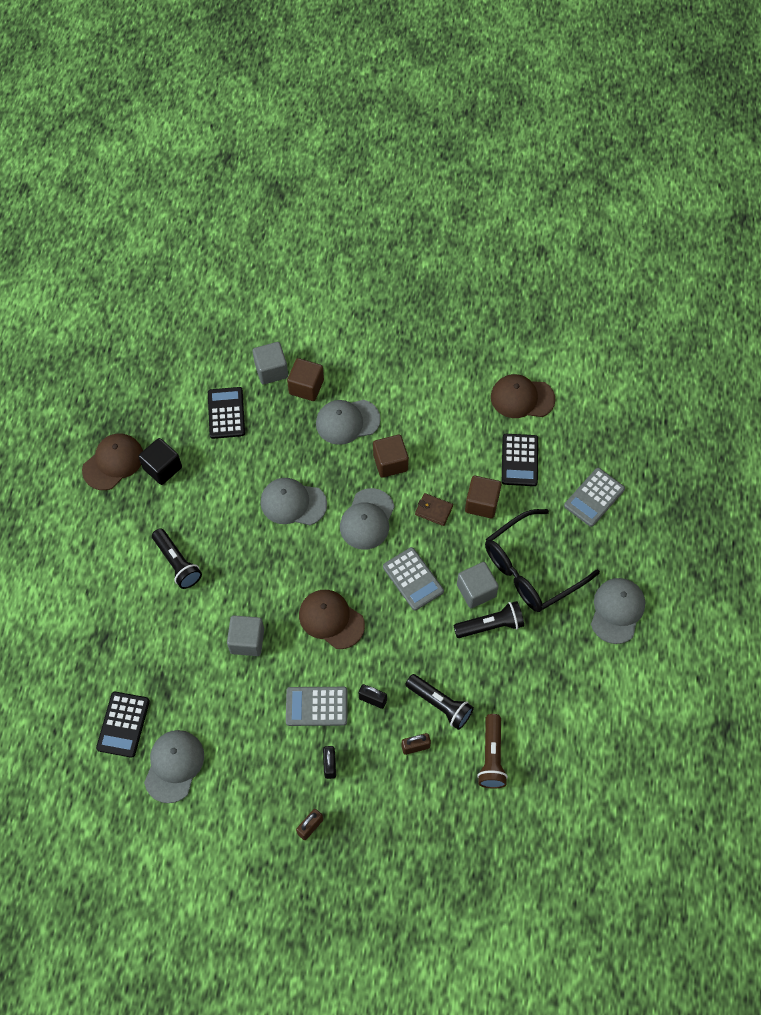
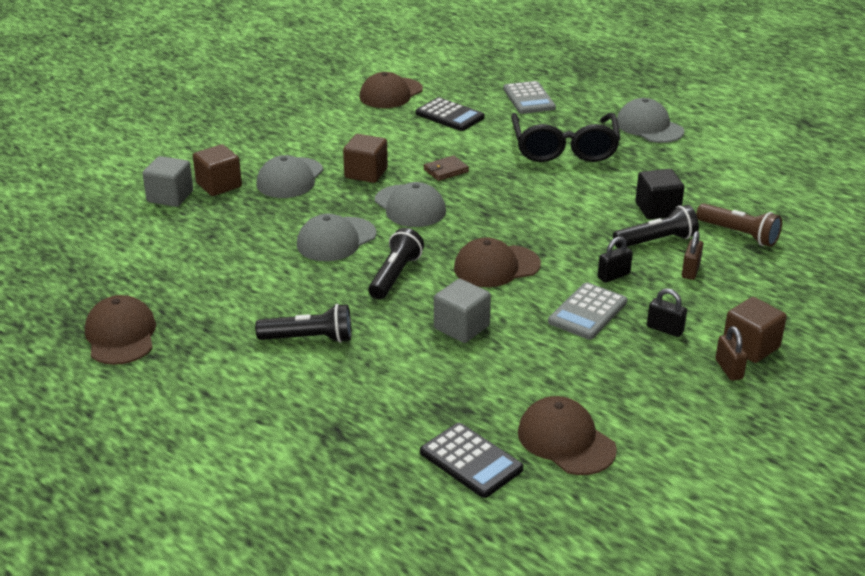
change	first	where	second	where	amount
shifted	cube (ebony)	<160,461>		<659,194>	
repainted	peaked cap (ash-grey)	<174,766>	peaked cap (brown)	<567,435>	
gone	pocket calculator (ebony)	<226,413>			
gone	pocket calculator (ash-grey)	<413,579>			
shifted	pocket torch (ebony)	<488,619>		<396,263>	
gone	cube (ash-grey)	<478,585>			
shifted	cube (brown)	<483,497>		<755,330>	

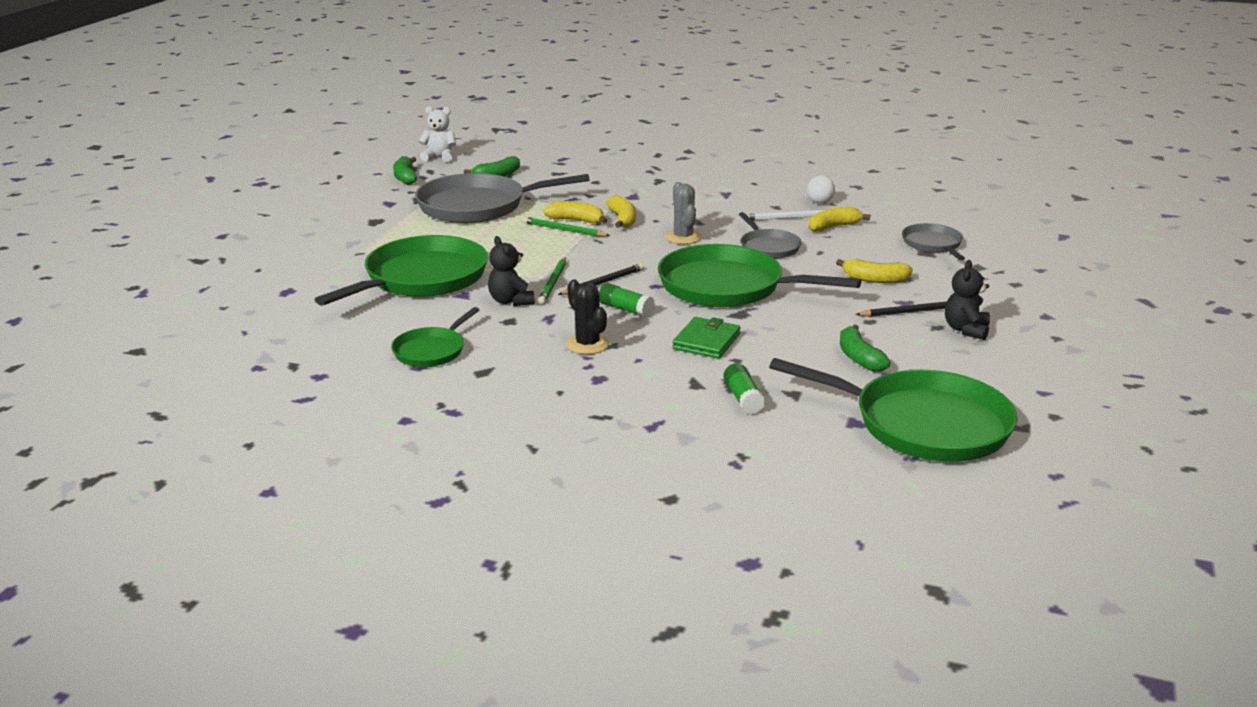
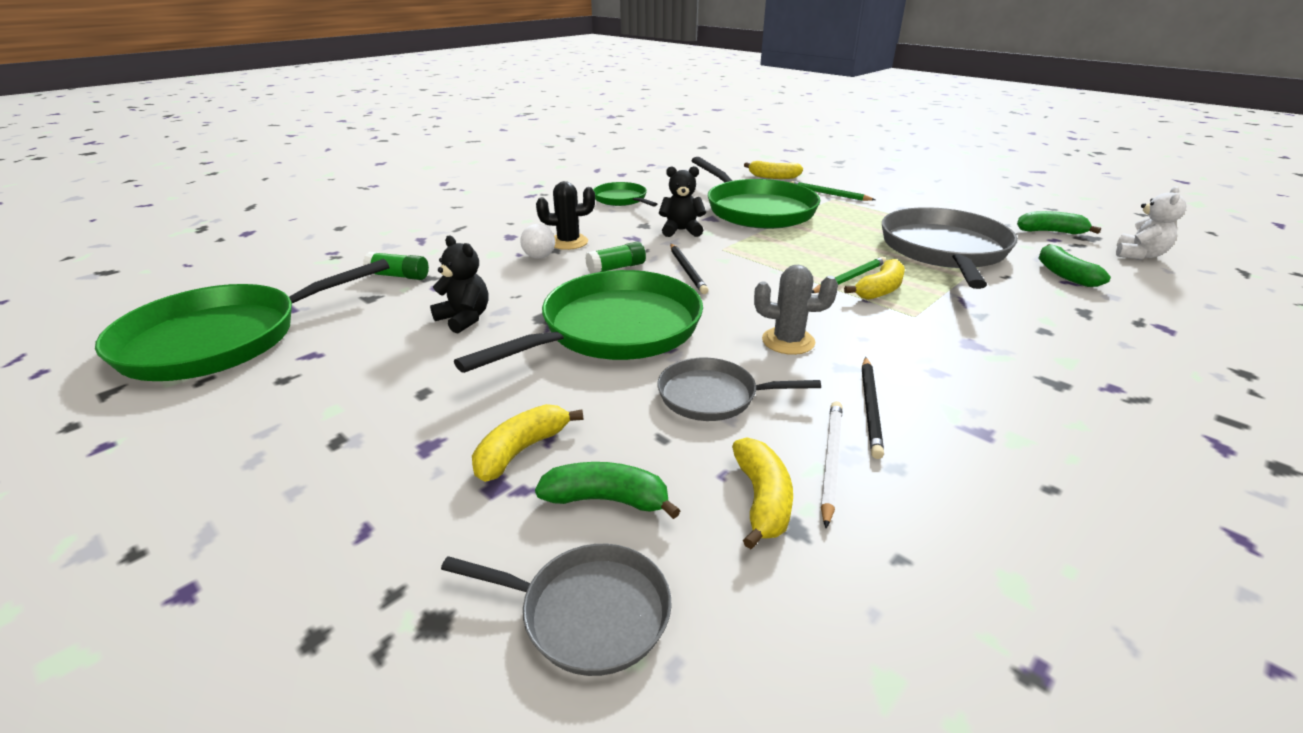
change	first	where	second	where	amount
shifted	pencil (green)	<552,280>		<833,191>	
shifted	banana fruit (golden)	<621,211>		<773,170>	
gone	billfold (green)	<706,338>			
shifted	sphere (pure white)	<821,190>		<537,241>	
shifted	banana fruit (green)	<865,348>		<608,490>	
shifted	pencil (ebony)	<901,309>		<873,408>	
shifted	teddy (ebony)	<967,300>		<459,285>	

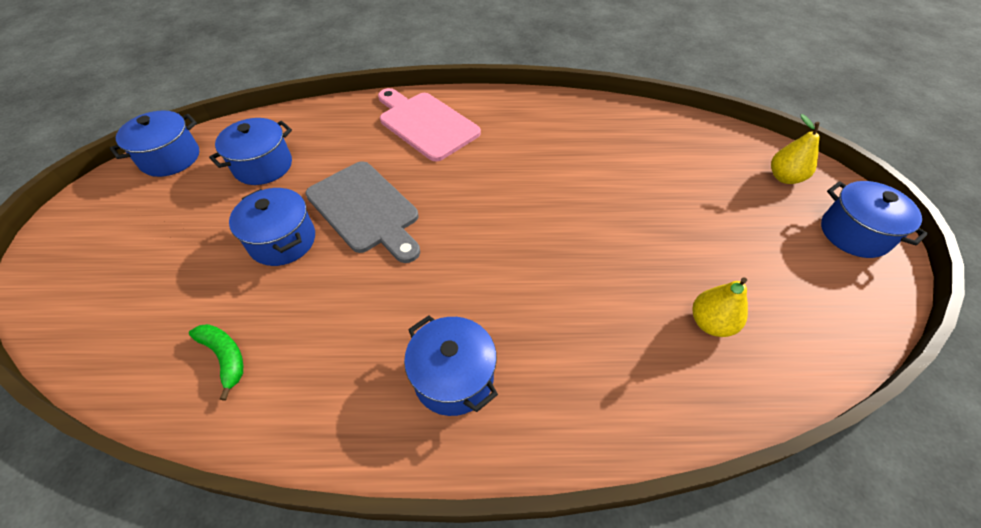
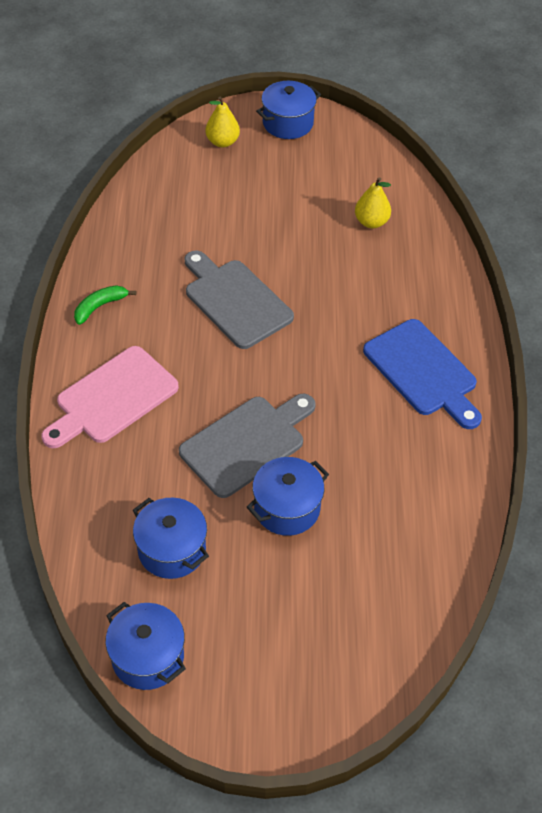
change	first	where	second	where	amount
shifted	banana fruit (green)	<216,362>		<105,305>	
swapped	pot (blue)	<451,365>	chopping board (blue)	<422,374>	
new			chopping board (ash-grey)	<239,300>	

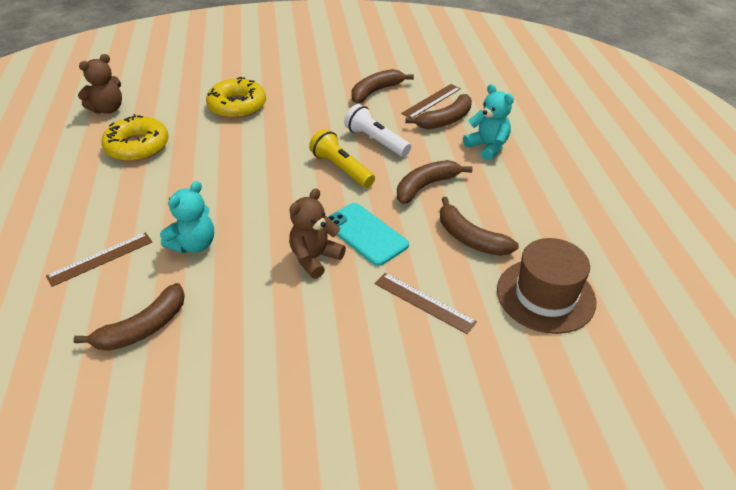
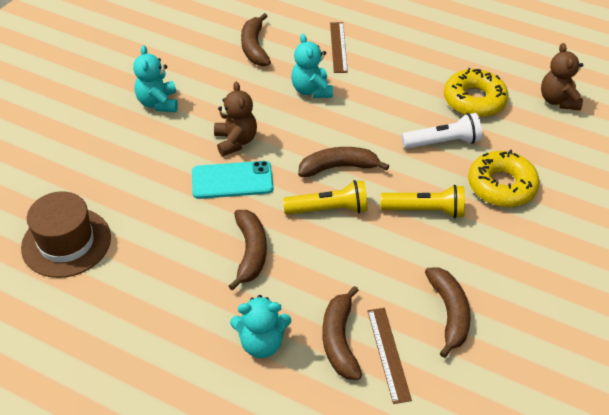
change	first	where	second	where	amount
shifted	pocket torch (pure white)	<377,130>		<442,131>	
gone	straightedge (brown)	<426,303>			
shifted	banana fruit (brown)	<479,226>		<343,162>	
new			teddy (teal)	<155,78>	
new			pocket torch (golden)	<423,201>	

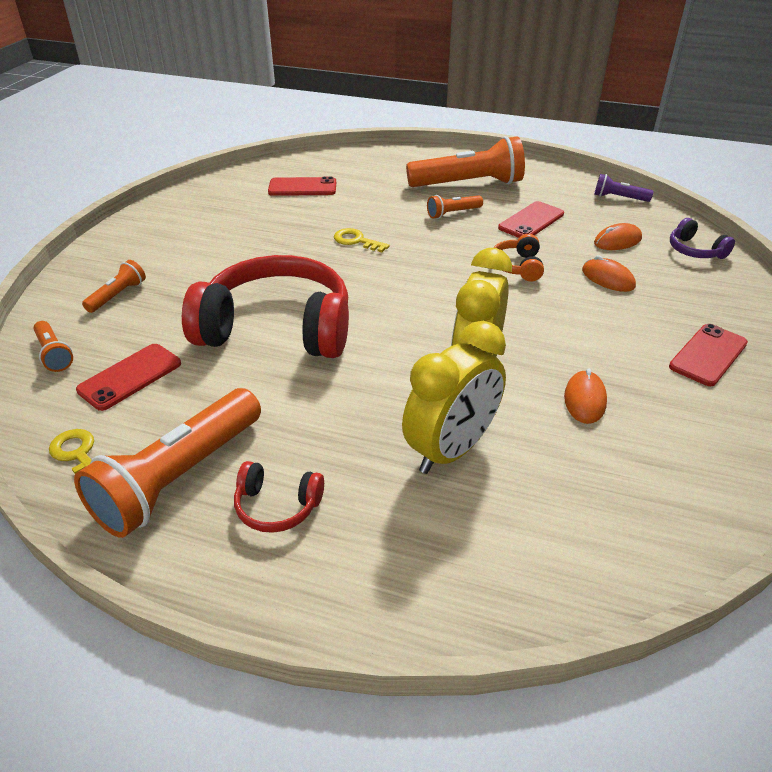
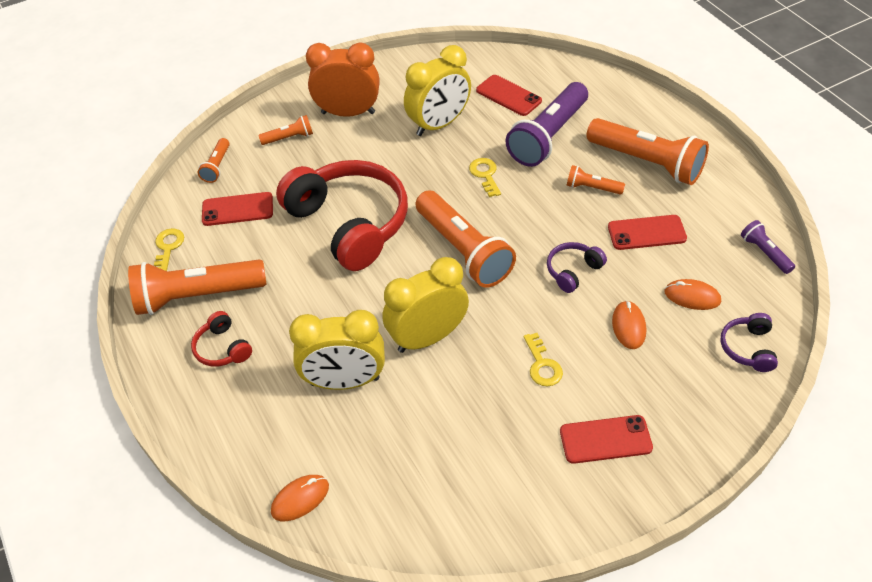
change	first	where	second	where	amount
repainted	headset (orange-coloured)	<518,258>	headset (royal purple)	<577,267>	
shifted	mouse (orange-coloured)	<585,396>		<300,498>	
new			alarm clock (orange-coloured)	<343,80>	
new			alarm clock (golden)	<437,90>	
new			pocket torch (orange-coloured)	<466,239>	
new			pocket torch (royal purple)	<547,124>	
new			latchkey (golden)	<543,359>	

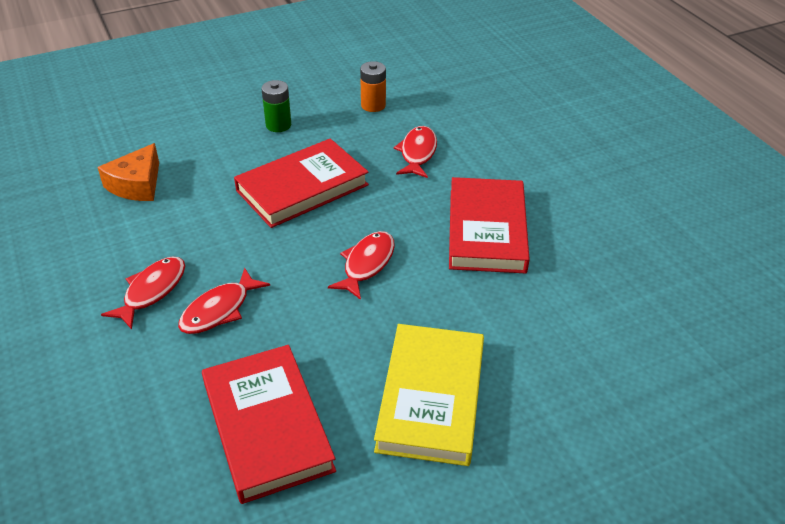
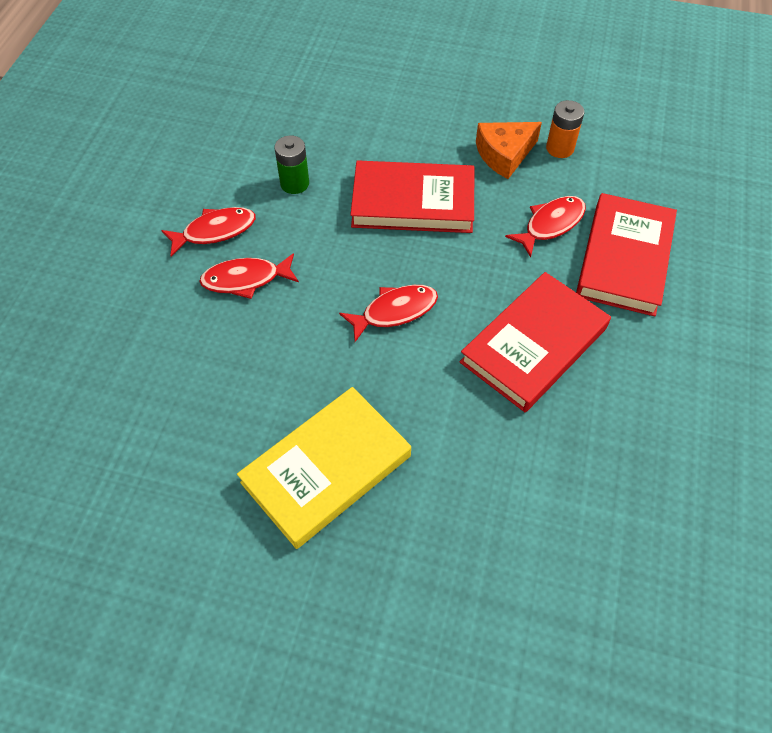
change	first	where	second	where	amount
shifted	cheese wedge (orange-coloured)	<128,172>		<509,150>	
shifted	book (red)	<269,424>		<626,255>	
shifted	power cell (green)	<276,106>		<291,164>	

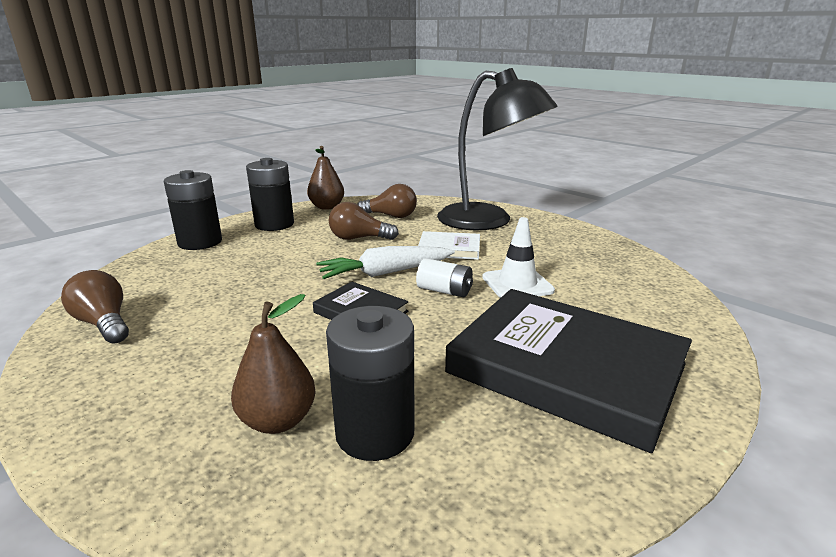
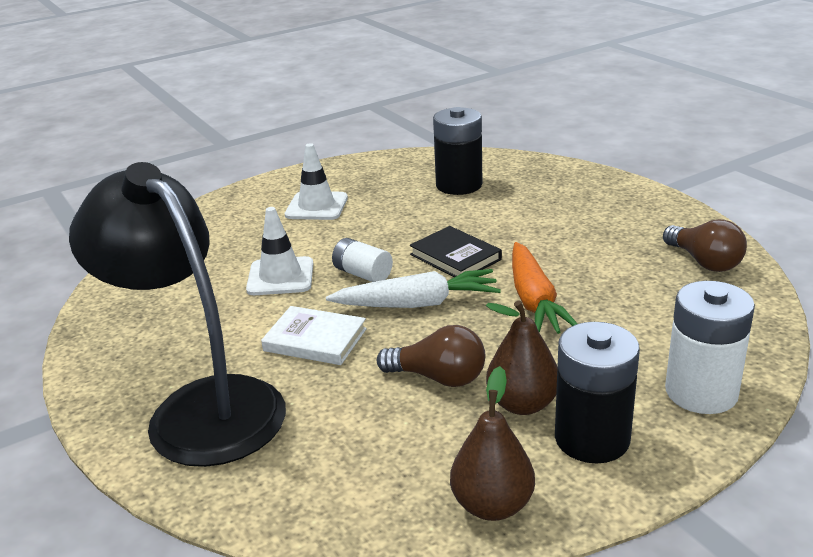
change	first	where	second	where	amount
repainted	power cell (ebony)	<193,210>	power cell (pure white)	<710,347>	
shifted	toy pear (brown)	<273,364>		<522,357>	
gone	light bulb (brown)	<387,201>			
swapped	book (ebony)	<568,371>	safety cone (pure white)	<316,181>	
new			toy carrot (orange-coloured)	<545,288>	

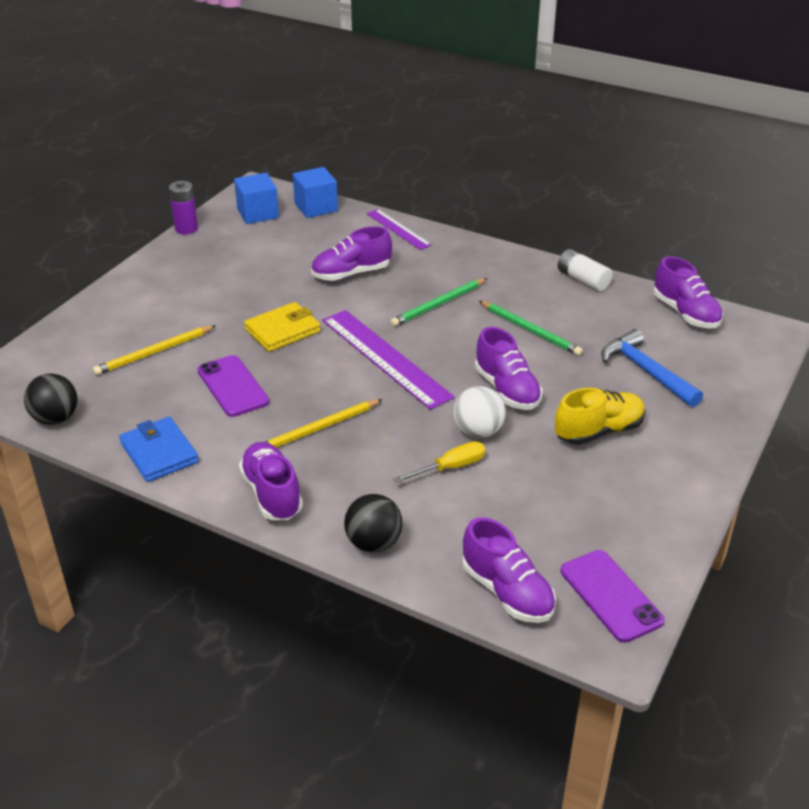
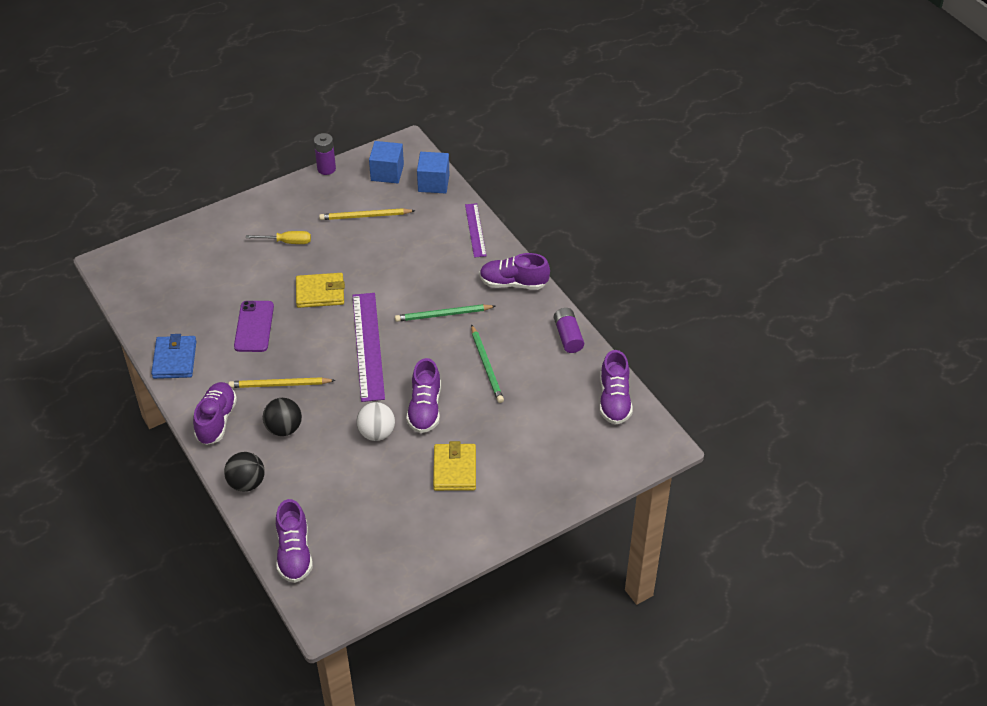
change	first	where	second	where	amount
shifted	sphere (ebony)	<50,399>		<282,417>	
shifted	pencil (golden)	<154,350>		<367,214>	
shifted	shoe (royal purple)	<351,253>		<515,271>	
shifted	flat screwdriver (golden)	<440,462>		<278,237>	
swapped	shoe (golden)	<600,416>	billfold (golden)	<454,466>	
repainted	power cell (pure white)	<585,270>	power cell (royal purple)	<569,330>	
gone	smartphone (royal purple)	<612,596>			
gone	claw hammer (blue)	<652,368>			

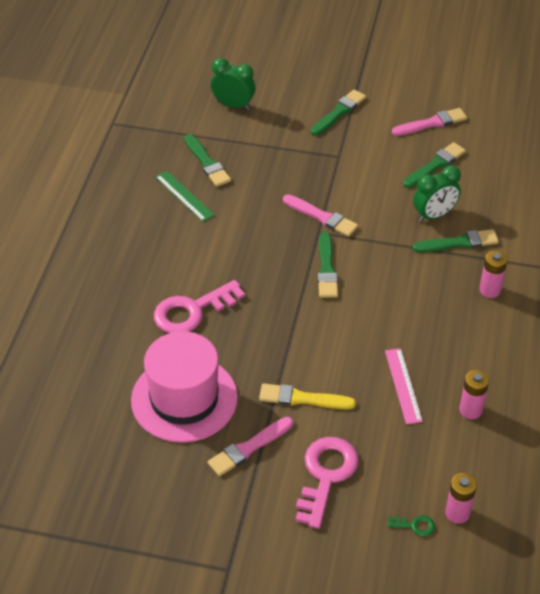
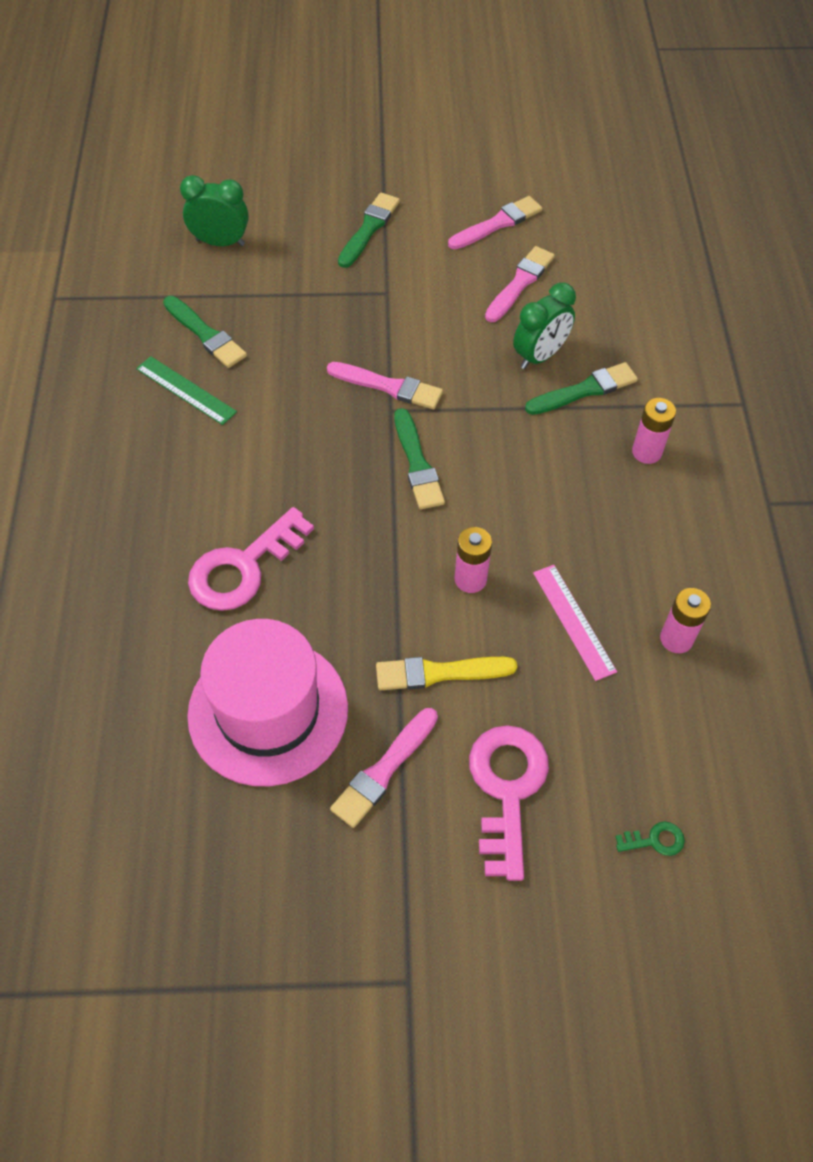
change	first	where	second	where	amount
repainted	brush (green)	<434,165>	brush (rosy)	<520,284>	
shifted	power cell (rosy)	<461,498>		<473,560>	

